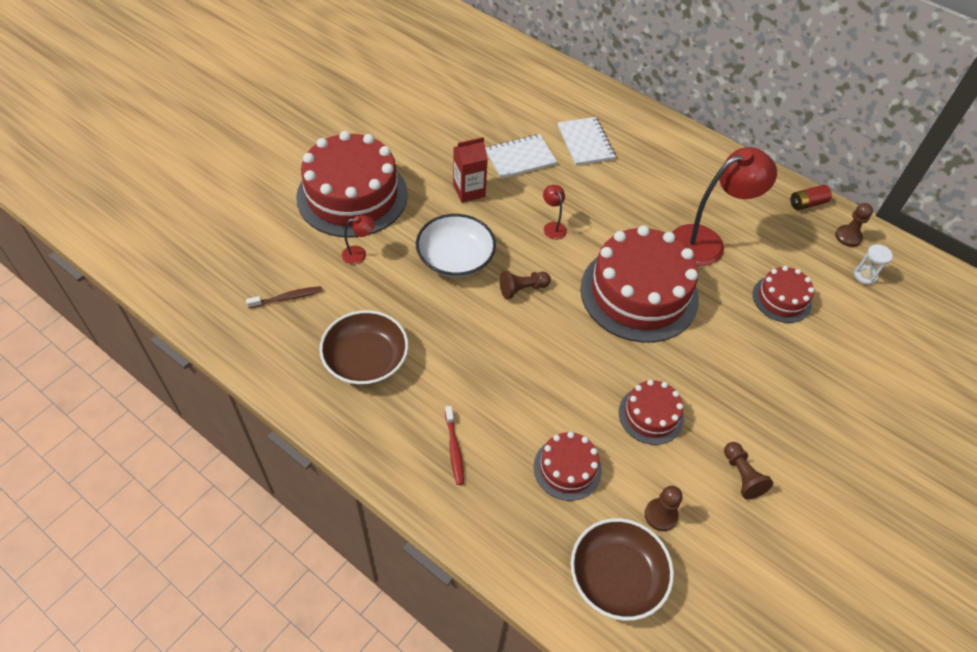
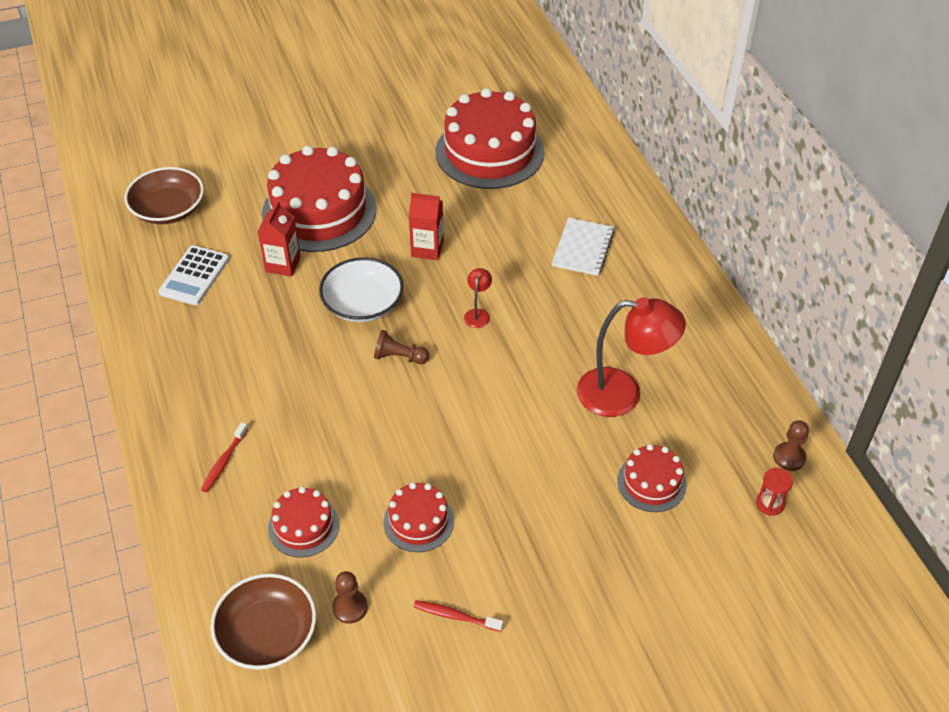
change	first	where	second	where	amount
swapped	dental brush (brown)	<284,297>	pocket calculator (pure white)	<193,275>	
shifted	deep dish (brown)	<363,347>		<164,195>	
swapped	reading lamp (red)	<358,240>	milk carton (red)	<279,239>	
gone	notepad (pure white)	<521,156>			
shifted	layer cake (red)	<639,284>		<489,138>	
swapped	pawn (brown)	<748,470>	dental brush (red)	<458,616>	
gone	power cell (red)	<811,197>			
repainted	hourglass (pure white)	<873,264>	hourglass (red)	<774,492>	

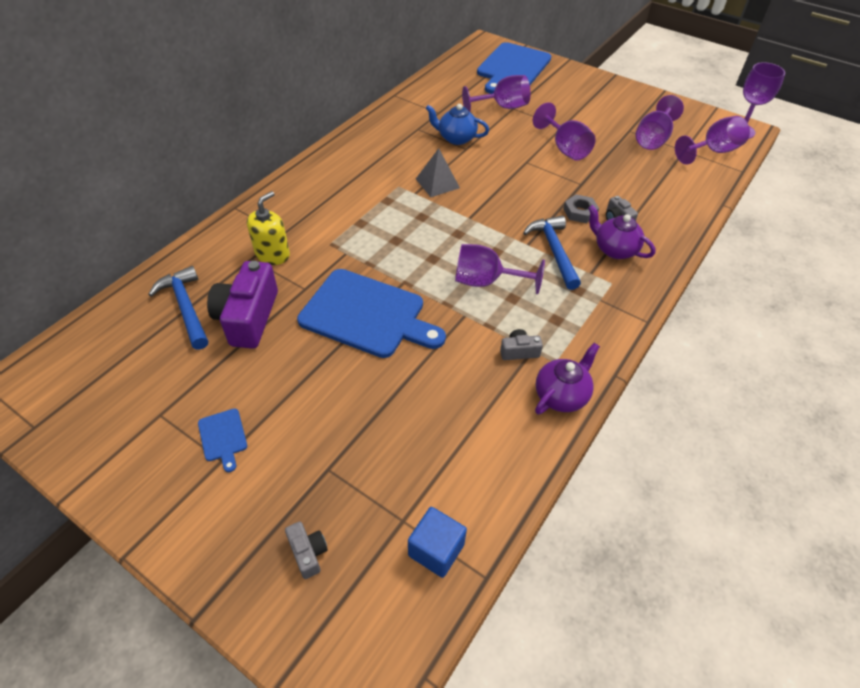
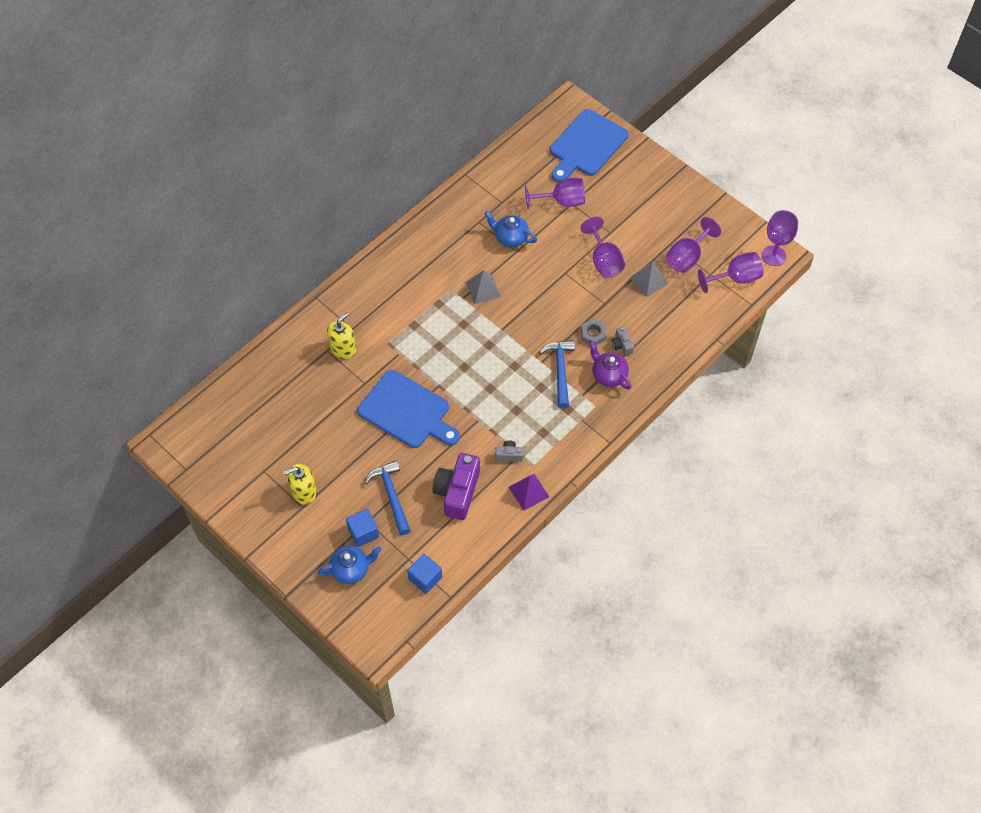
change	first	where	second	where	amount
shifted	claw hammer (blue)	<178,308>		<388,497>	
swapped	chopping board (blue)	<222,440>	soap pump (golden)	<300,484>	
shifted	camera (royal purple)	<242,305>		<456,486>	
swapped	camera (ash-grey)	<306,550>	teapot (blue)	<349,565>	
gone	wine glass (royal purple)	<500,269>			
swapped	teapot (royal purple)	<567,378>	solid pyramid (royal purple)	<529,492>	
new			cube (blue)	<362,528>	
new			solid pyramid (ash-grey)	<649,279>	

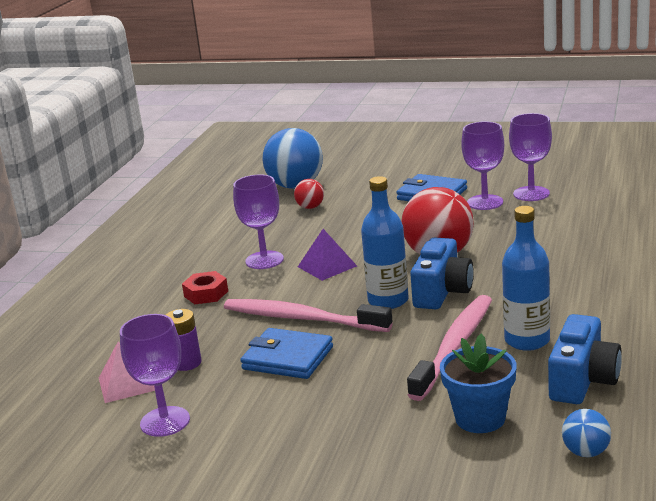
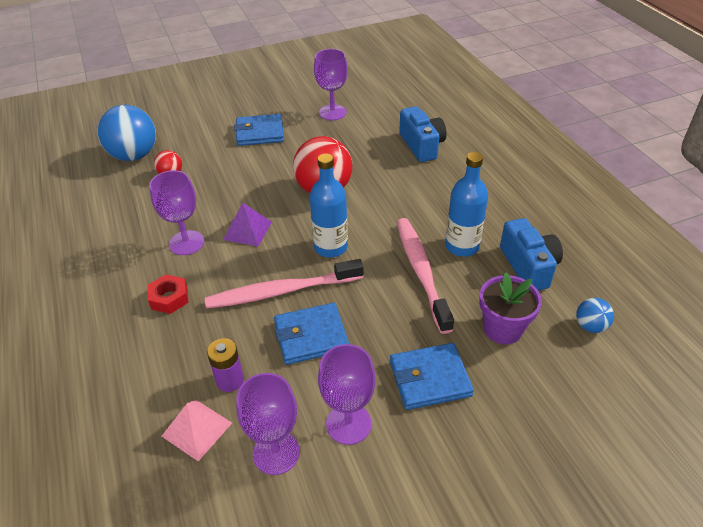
change	first	where	second	where	amount
shifted	camera (blue)	<442,273>		<423,134>	
repainted	plant pot (blue)	<478,383>	plant pot (royal purple)	<510,308>	
shifted	wine glass (royal purple)	<482,165>		<347,394>	
new			billfold (blue)	<432,376>	

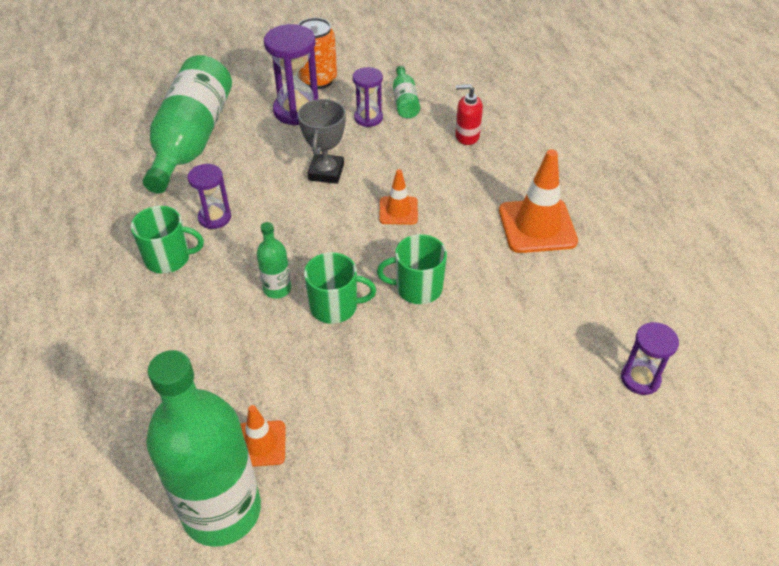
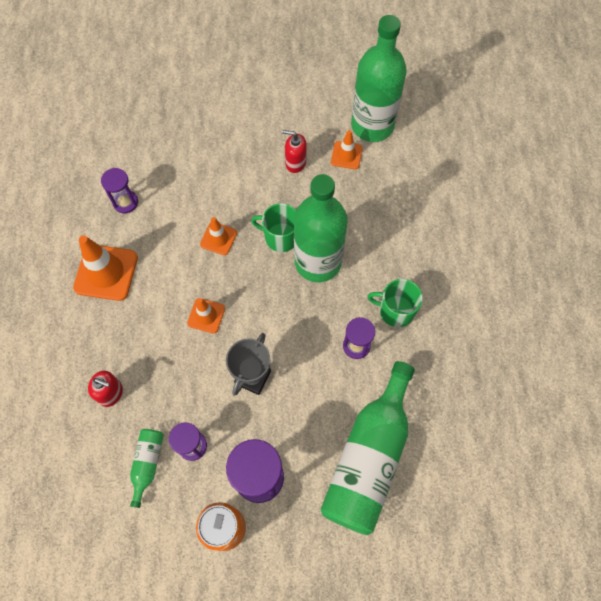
change	first	where	second	where	amount
scaled	drink bottle (green)	<274,260>		<321,228>	x2.26
swapped	tea mug (green)	<412,269>	safety cone (orange-coloured)	<218,236>	
shifted	hourglass (royal purple)	<650,358>		<119,190>	
new			soap pump (red)	<294,151>	

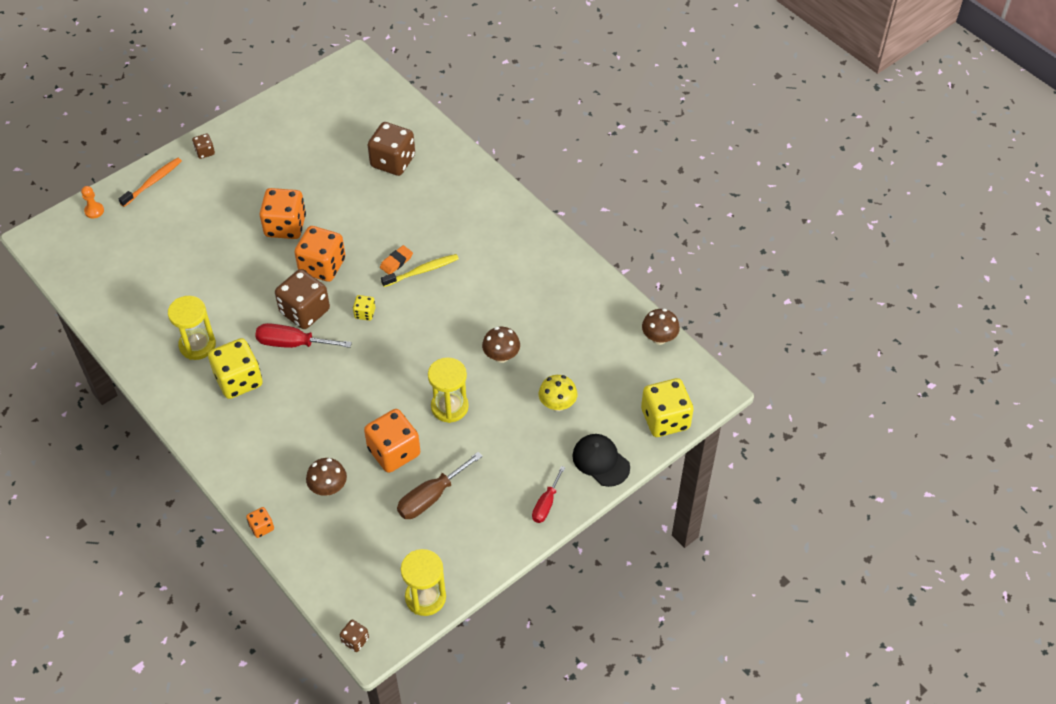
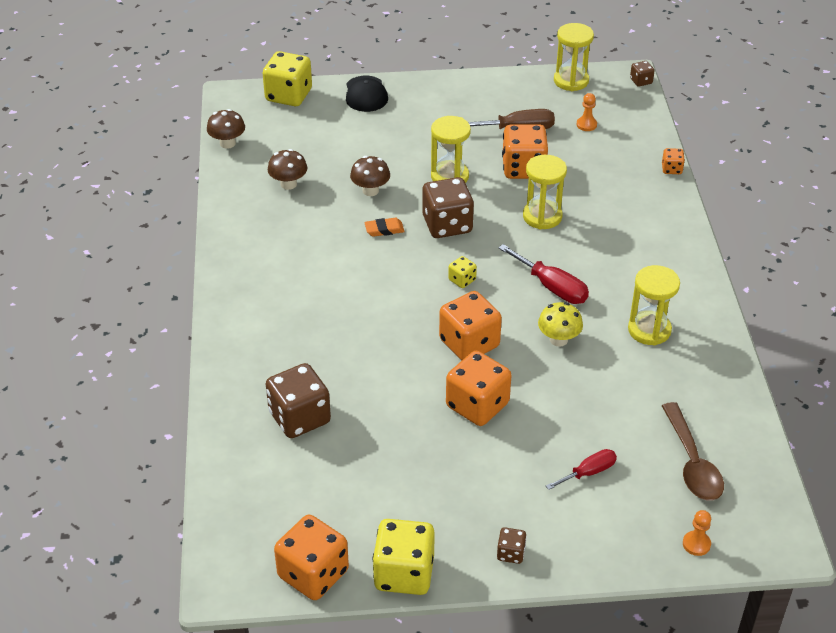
change	first	where	second	where	amount
gone	dental brush (orange-coloured)	<150,182>			
shifted	game die (golden)	<235,368>		<404,557>	
shifted	game die (brown)	<302,299>		<448,207>	
shifted	fungus (brown)	<326,477>		<287,169>	
shifted	pencil eraser (orange-coloured)	<396,260>		<384,227>	
gone	dental brush (golden)	<420,270>			
shifted	flat screwdriver (red)	<548,494>		<581,469>	
shifted	fungus (golden)	<558,393>		<560,324>	
new			game die (orange-coloured)	<311,557>	
new			hourglass (golden)	<545,192>	
new			pawn (orange-coloured)	<587,112>	
new			tablespoon (brown)	<693,451>	

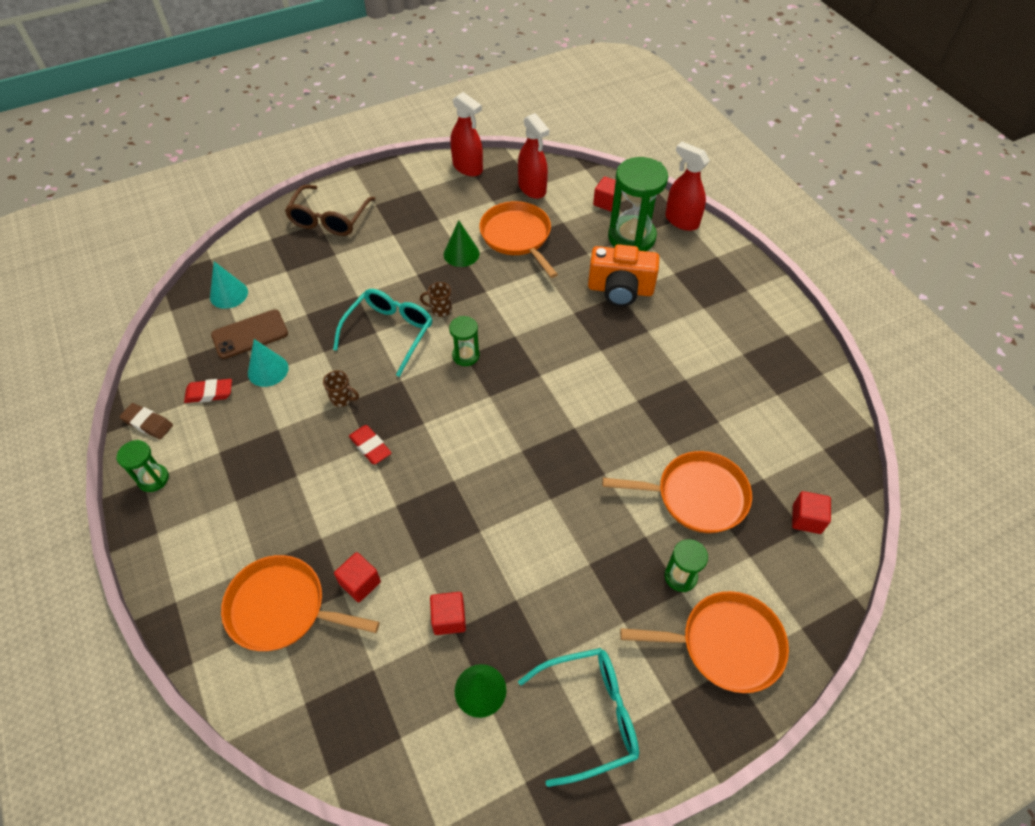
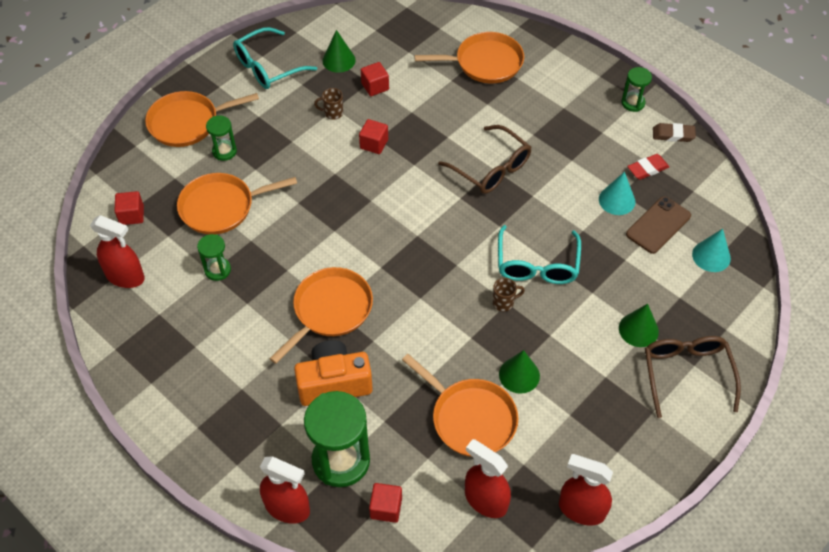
change	first	where	second	where	amount
shifted	tea mug (brown)	<341,388>		<328,104>	
shifted	cube (red)	<357,577>		<373,136>	
swapped	pencil eraser (red)	<370,444>	spectacles (brown)	<484,159>	
shifted	hourglass (green)	<464,341>		<214,257>	
new			spray cleaner (red)	<117,251>	
new			skillet (orange-coloured)	<321,315>	
new			cone shape (green)	<639,325>	

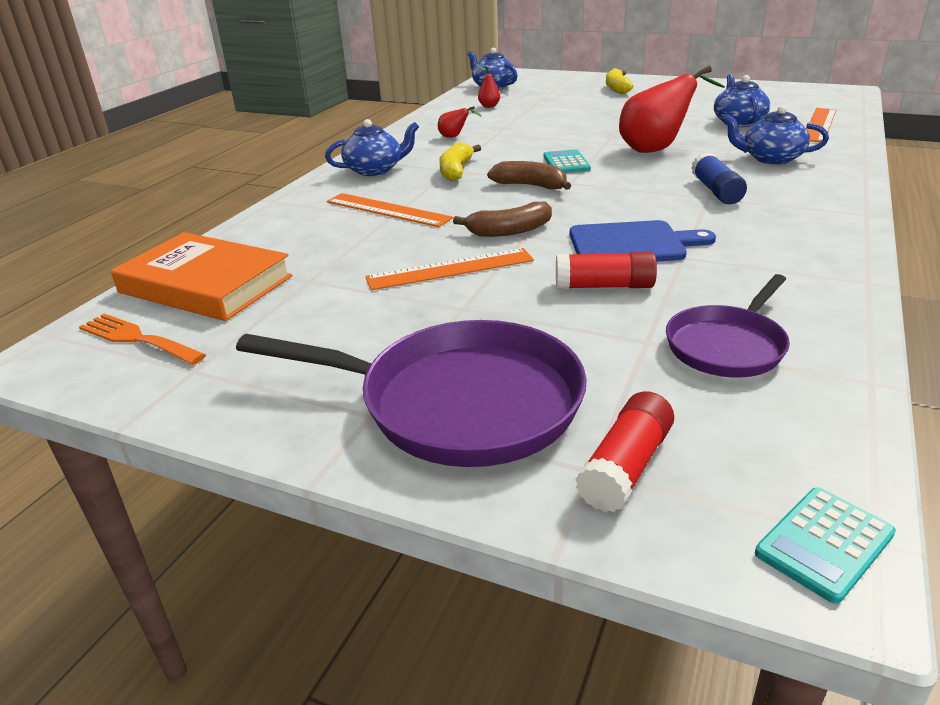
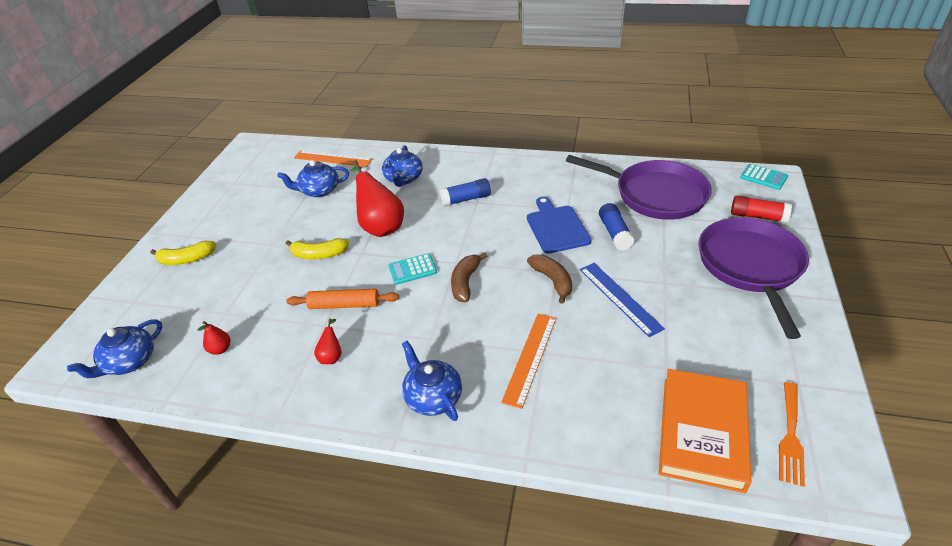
change	first	where	second	where	amount
repainted	straightedge (orange-coloured)	<449,269>	straightedge (blue)	<622,300>	
shifted	banana fruit (golden)	<460,161>		<317,248>	
repainted	stick of glue (red)	<606,270>	stick of glue (blue)	<617,227>	
scaled	skillet (royal purple)	<728,326>		<639,187>	x1.72
new			pastry roller (orange-coloured)	<342,299>	

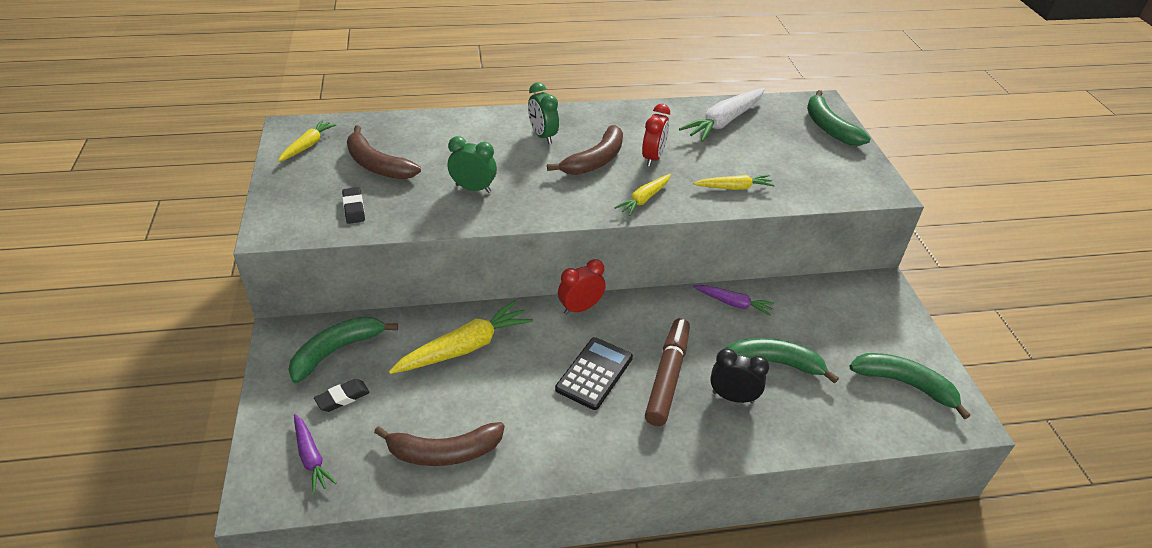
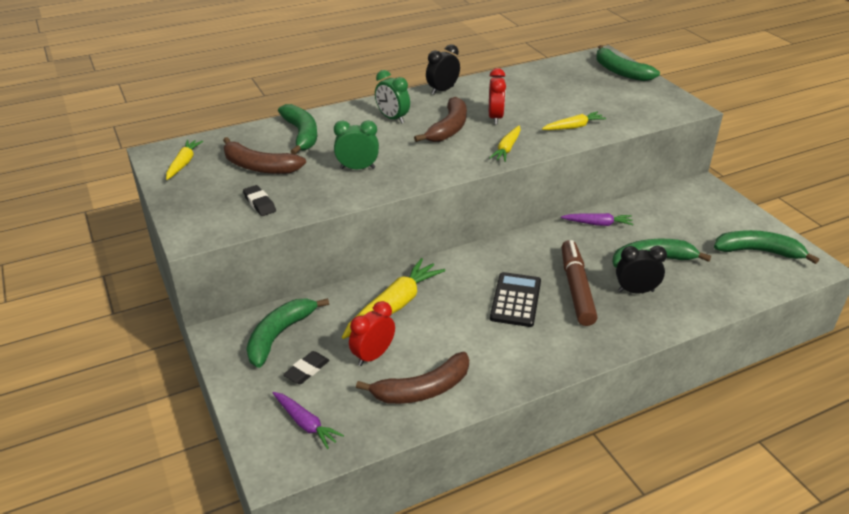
change	first	where	second	where	amount
shifted	alarm clock (red)	<582,287>		<372,333>	
gone	toy carrot (pure white)	<722,115>			
new			banana fruit (green)	<297,129>	
new			alarm clock (ebony)	<443,69>	

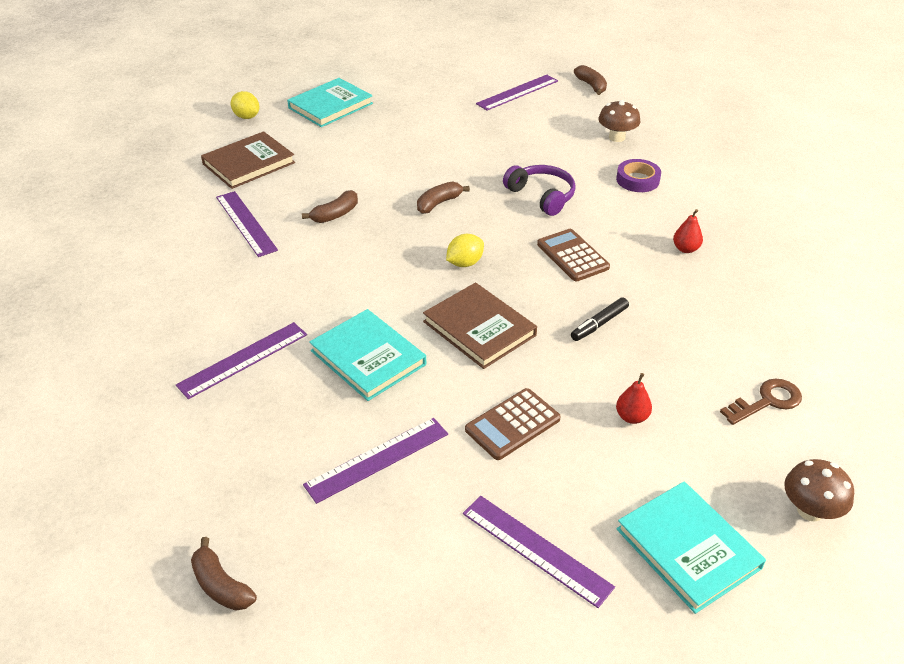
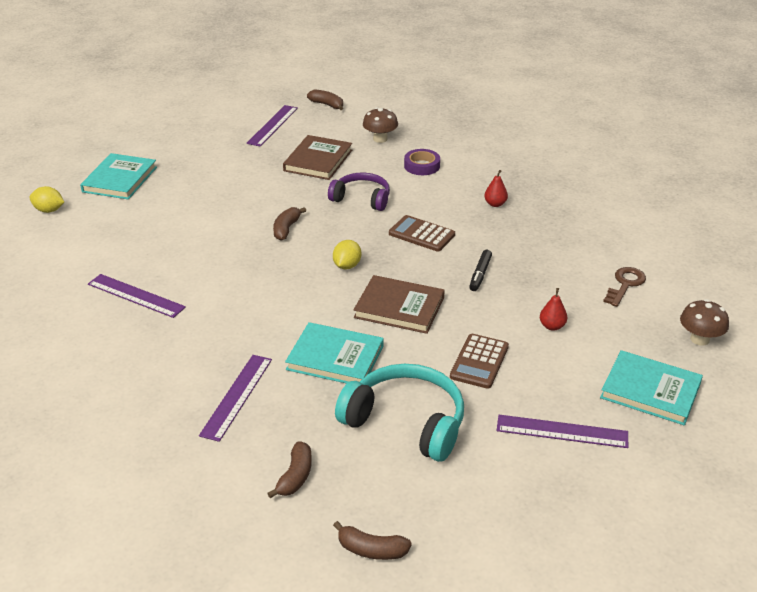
change	first	where	second	where	amount
shifted	book (brown)	<248,160>		<317,157>	
shifted	banana fruit (brown)	<330,206>		<289,470>	
swapped	straightedge (royal purple)	<375,461>	headset (teal)	<399,413>	

